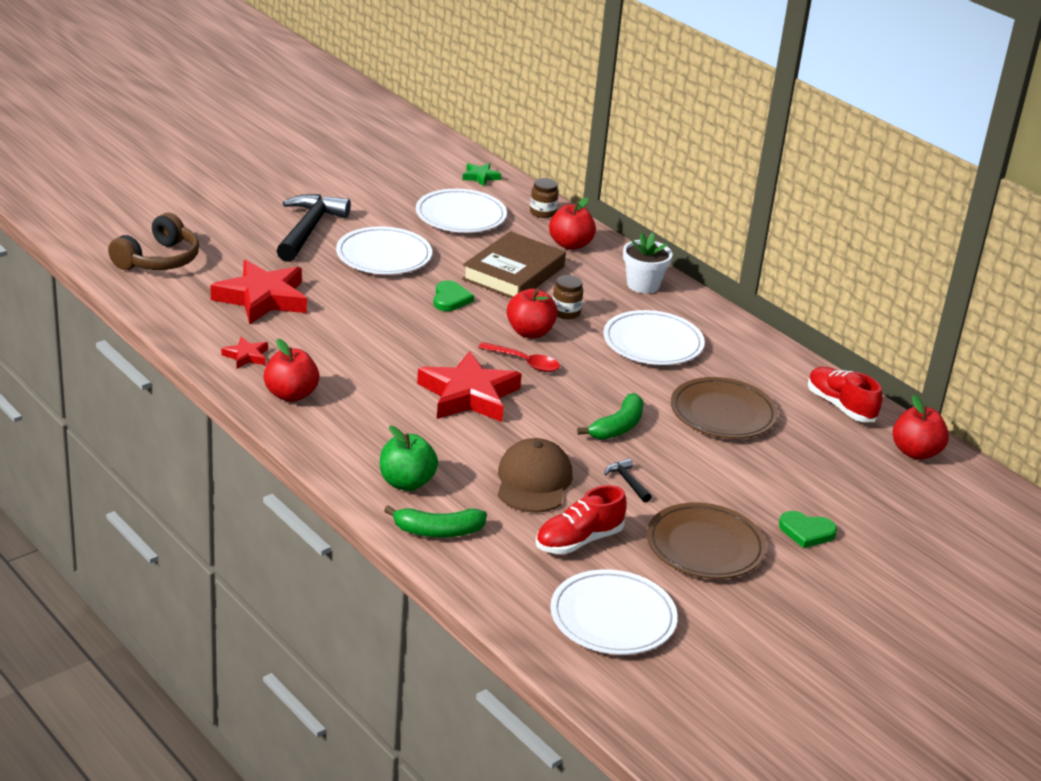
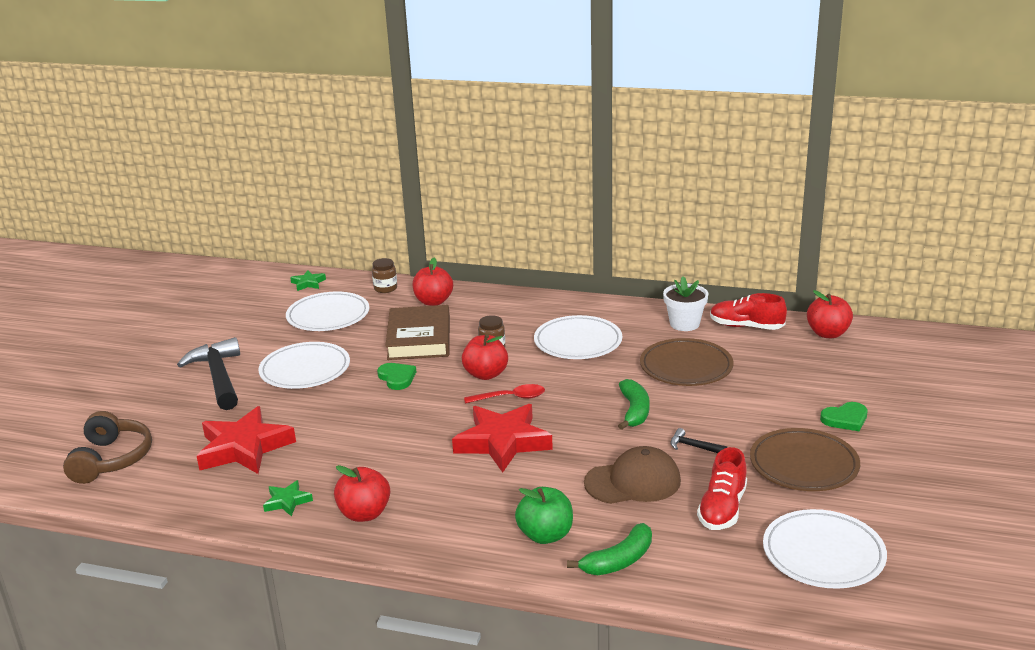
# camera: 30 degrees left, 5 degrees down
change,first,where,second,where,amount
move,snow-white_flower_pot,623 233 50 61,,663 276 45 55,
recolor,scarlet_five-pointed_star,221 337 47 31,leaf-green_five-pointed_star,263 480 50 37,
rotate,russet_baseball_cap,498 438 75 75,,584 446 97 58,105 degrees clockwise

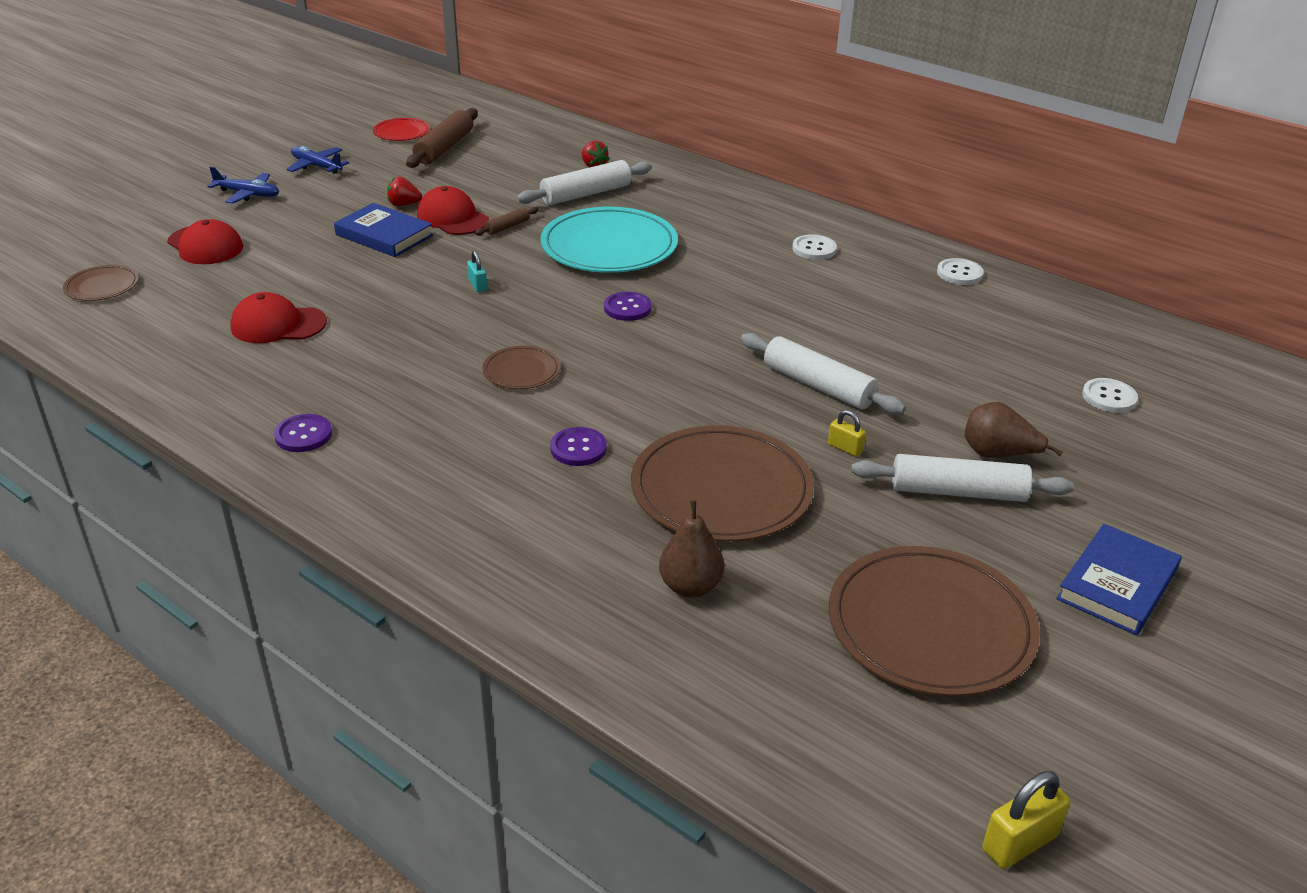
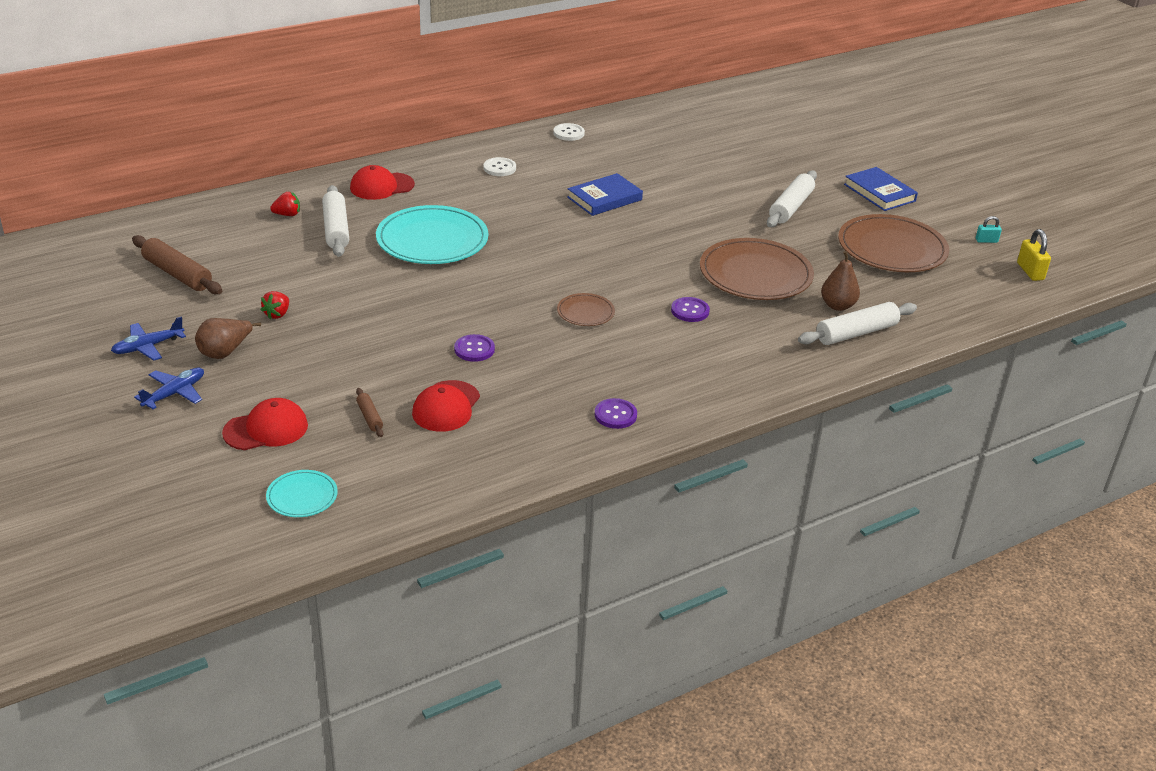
# camera: 70 degrees left, 0 degrees up
change,first,where,second,where,amount
delete,scarlet_plate,373 118 57 23,,,
delete,golden_padlock,828 410 38 47,,,
delete,snow-white_button,1082 378 56 35,,,
move,cobalt_hardcover,334 203 99 54,,567 173 76 43,
move,scarlet_baseball_cap,417 186 72 49,,350 165 65 35,
move,turquoise_padlock,467 251 20 41,,976 216 26 27,
move,russet_dough_roller,475 207 64 29,,356 388 27 49,
move,purple_button,604 292 48 29,,454 334 41 28,
move,snow-white_dough_roller,741 333 165 81,,798 302 119 43,
move,russet_pear,965 402 98 56,,195 318 66 41,
recolor,russet_plate,63 265 76 36,turquoise_plate,266 470 72 47,

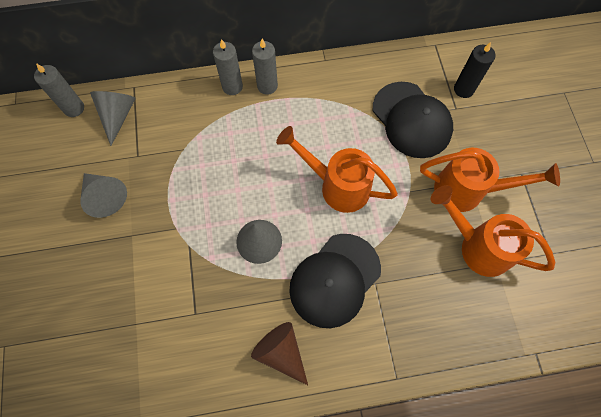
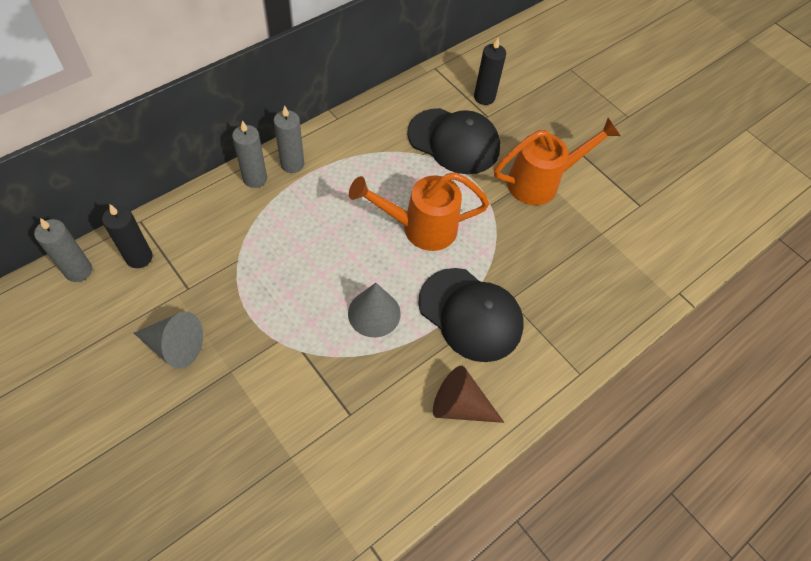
# camera: 35 degrees left, 10 degrees down
change,first,where,second,where,amount
delete,orange_watering_can,431 185 124 92,,,
replace,grey_solid_cone,90 91 46 55,jet-black_pillar_candle,102 204 51 64,
rotate,jet-black_baseball_cap,289 234 92 94,,418 268 106 94,60 degrees counterclockwise

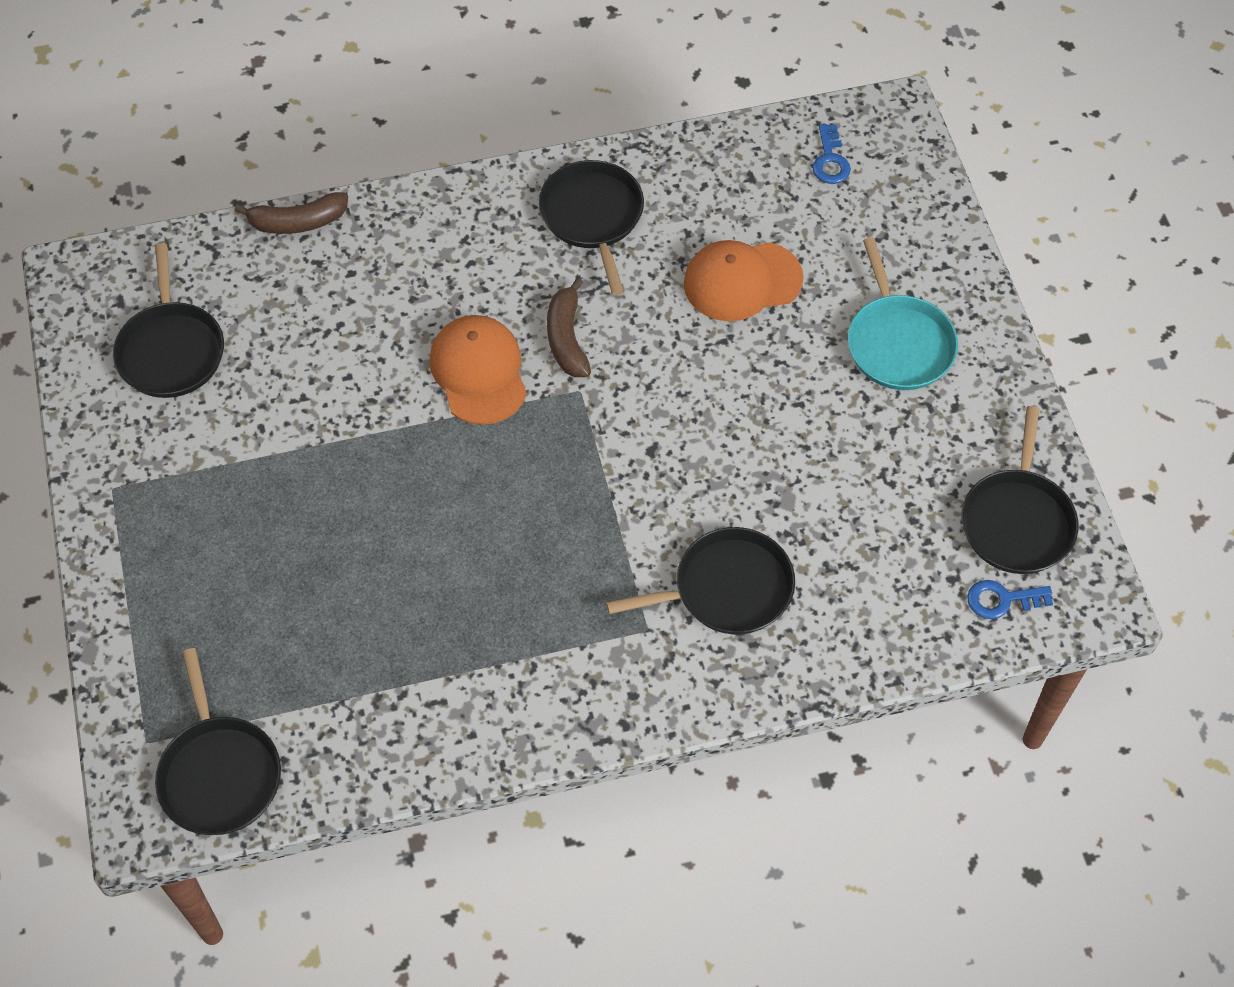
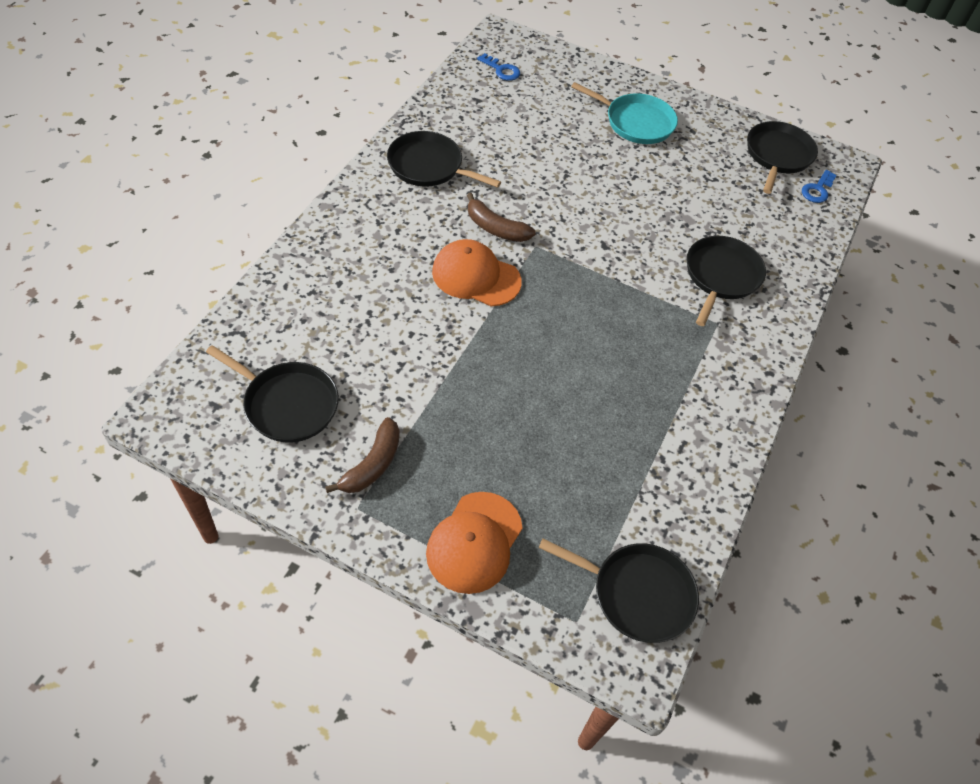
# camera: 55 degrees left, 5 degrees down
change,first,where,second,where,amount
move,russet_toy_banana,235 192 113 42,,325 417 75 76,
move,orange_baseball_cap,684 240 120 81,,426 492 97 102,
rotate,jet-black_skillet,961 406 117 168,,747 121 71 73,120 degrees counterclockwise

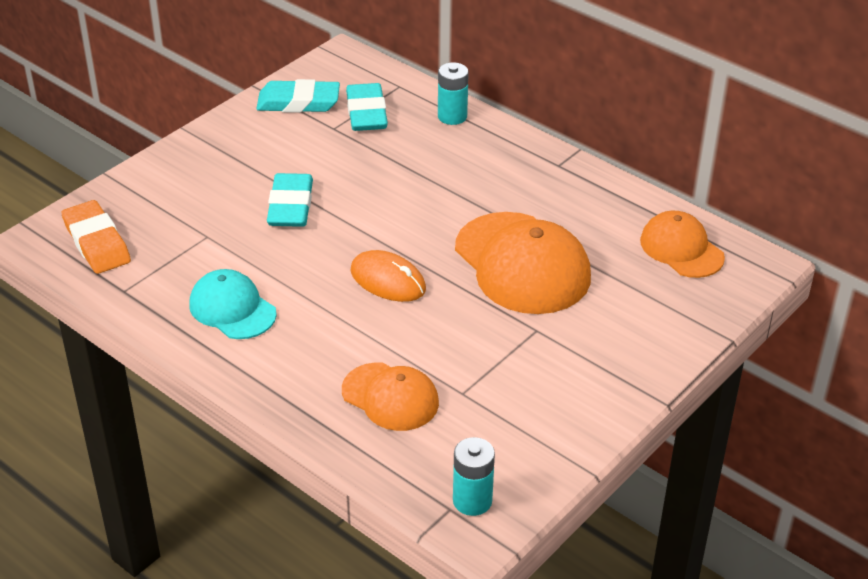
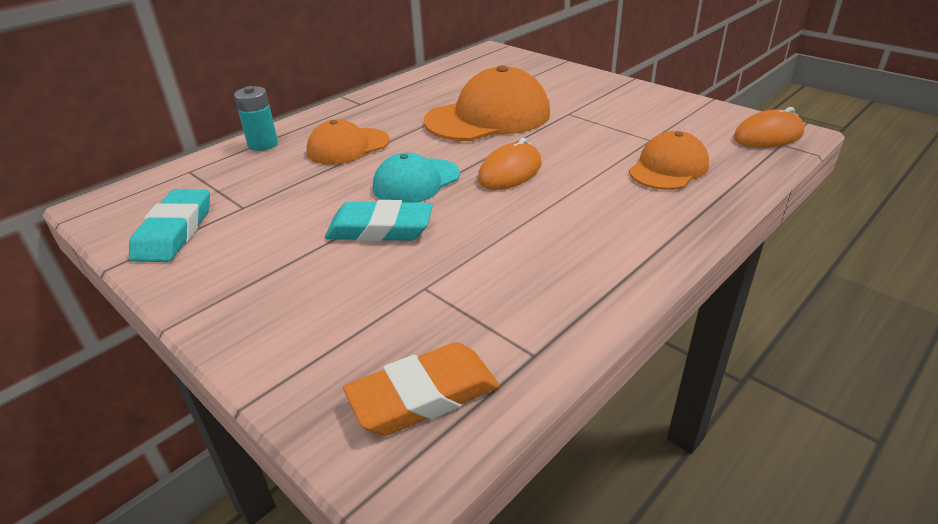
# camera: 85 degrees left, 5 degrees down
change,first,where,second,where,amount
delete,turquoise_gum_eraser,346 83 42 48,,,
move,turquoise_baseball_cap,189 269 88 70,,373 153 87 50,
move,orange_baseball_cap,640 211 85 67,,307 119 83 46,
replace,turquoise_battery,453 437 42 79,orange_PC_mouse,733 107 72 41,

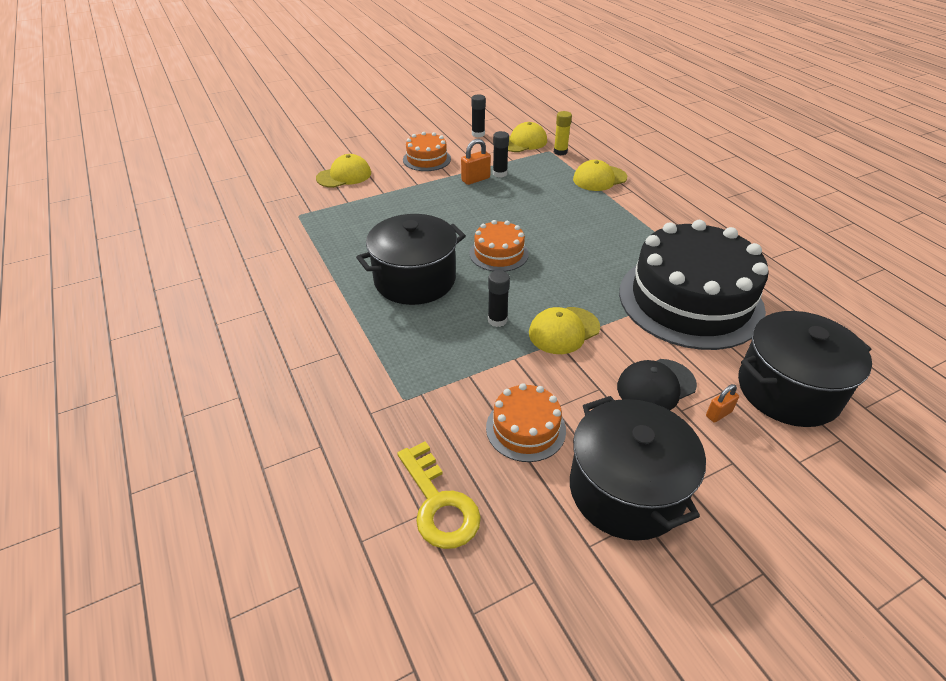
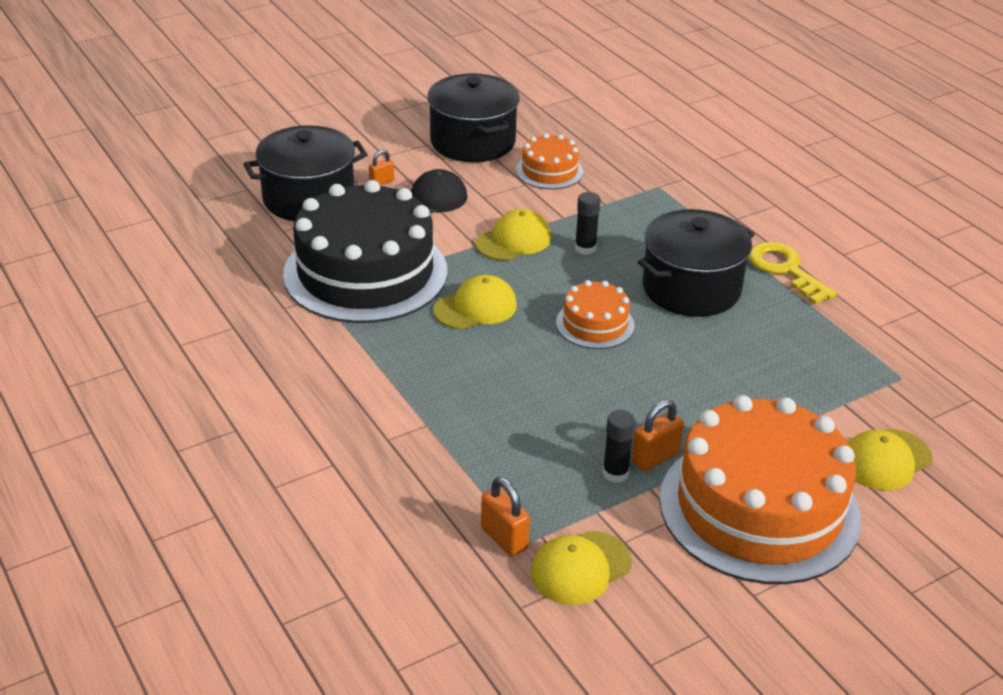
# camera: 175 degrees right, 5 degrees down
change,first,where,second,where,amount
delete,jet-black_stick_of_glue,471 95 15 42,,,
move,golden_key,397 441 84 108,,749 242 88 62,
move,golden_baseball_cap,573 160 54 31,,433 275 84 54,
replace,golden_stick_of_glue,554 111 18 44,orange_padlock,481 477 49 80,
resize,orange_gateau,403 132 48 39,,659 395 202 189,x2.17

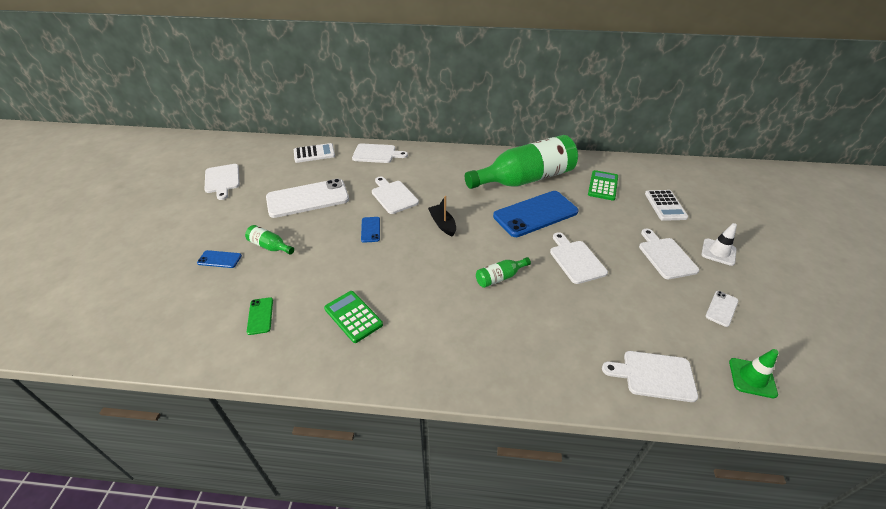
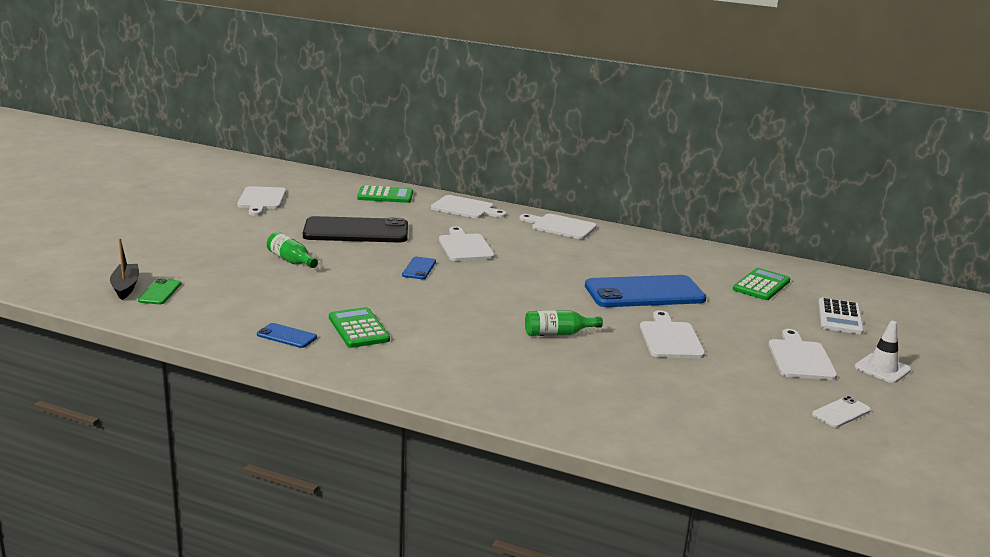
# camera: 15 degrees right, 20 degrees down
change,first,where,second,where,amount
delete,leaf-green_drink_bottle,465 135 113 54,,,
delete,leaf-green_safety_cone,729 349 50 49,,,
move,cobalt_smartphone,197 250 45 18,,257 323 60 25,
move,leaf-green_smartphone,247 297 26 38,,138 278 43 26,
move,jet-black_toy_boat,428 196 28 41,,110 238 29 62,
move,snow-white_cutting_board,602 351 96 51,,520 214 77 25,
recolor,snow-white_smartphone,266 179 83 39,jet-black_smartphone,303 216 105 26,
recolor,snow-white_calculator,294 143 41 20,leaf-green_calculator,357 185 56 18,

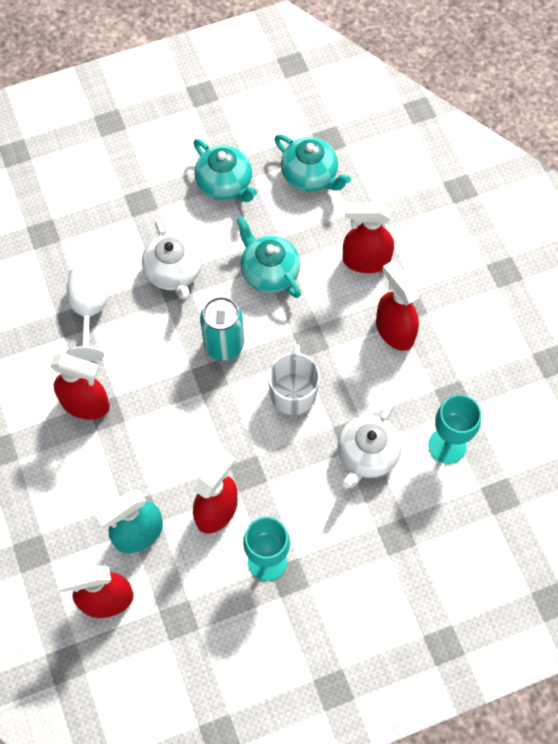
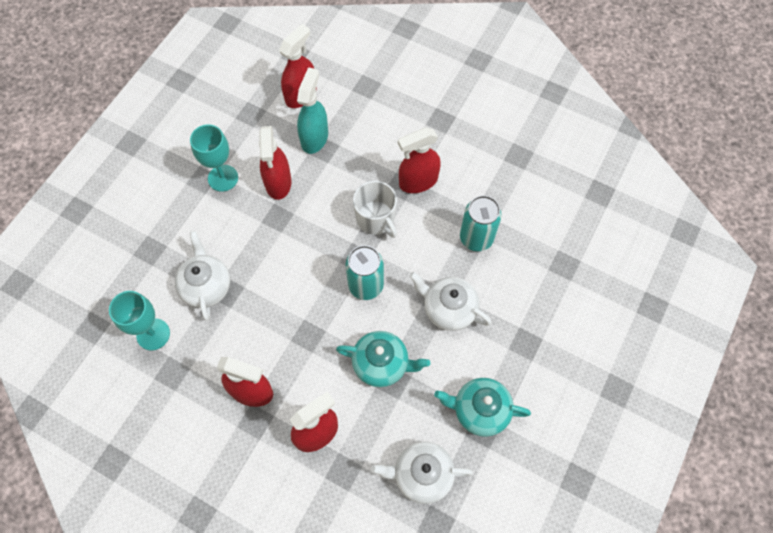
# camera: 140 degrees right, 0 degrees up
change,first,where,second,where,amount
move,snow-white_mug,268 344 52 71,,353 181 44 57,
replace,snow-white_wine_glass,66 266 42 96,turquoise_soda_can,460 195 42 56,
recolor,turquoise_tea_pot,274 135 77 57,snow-white_tea_pot,371 441 102 63,

